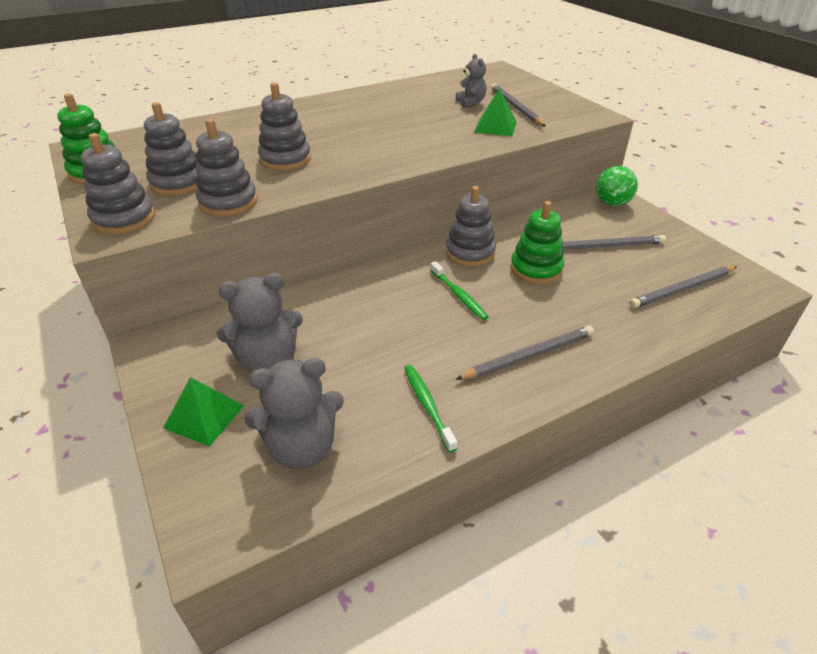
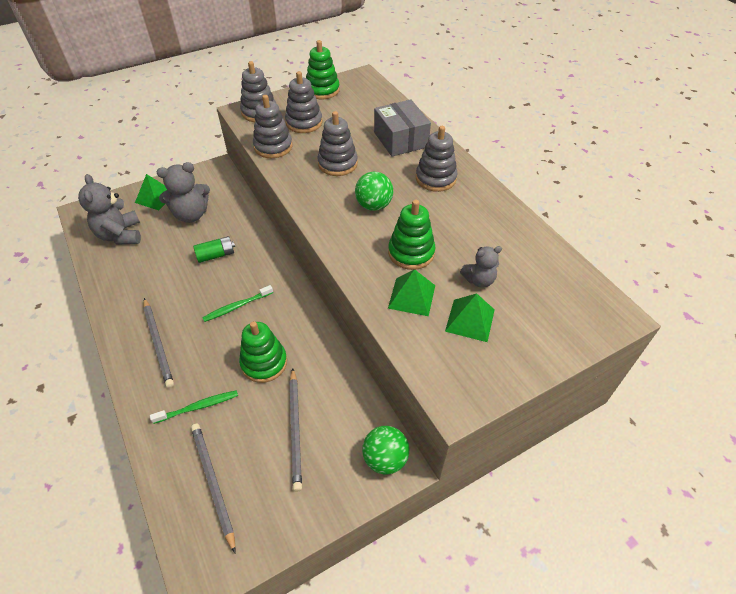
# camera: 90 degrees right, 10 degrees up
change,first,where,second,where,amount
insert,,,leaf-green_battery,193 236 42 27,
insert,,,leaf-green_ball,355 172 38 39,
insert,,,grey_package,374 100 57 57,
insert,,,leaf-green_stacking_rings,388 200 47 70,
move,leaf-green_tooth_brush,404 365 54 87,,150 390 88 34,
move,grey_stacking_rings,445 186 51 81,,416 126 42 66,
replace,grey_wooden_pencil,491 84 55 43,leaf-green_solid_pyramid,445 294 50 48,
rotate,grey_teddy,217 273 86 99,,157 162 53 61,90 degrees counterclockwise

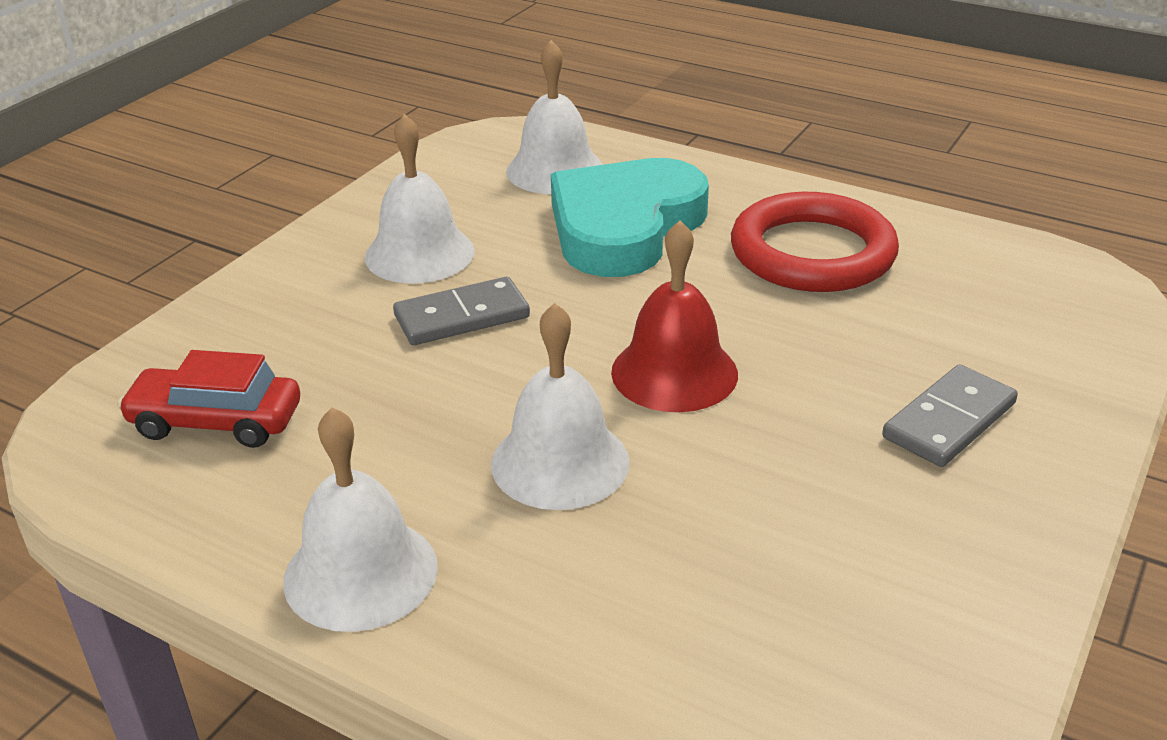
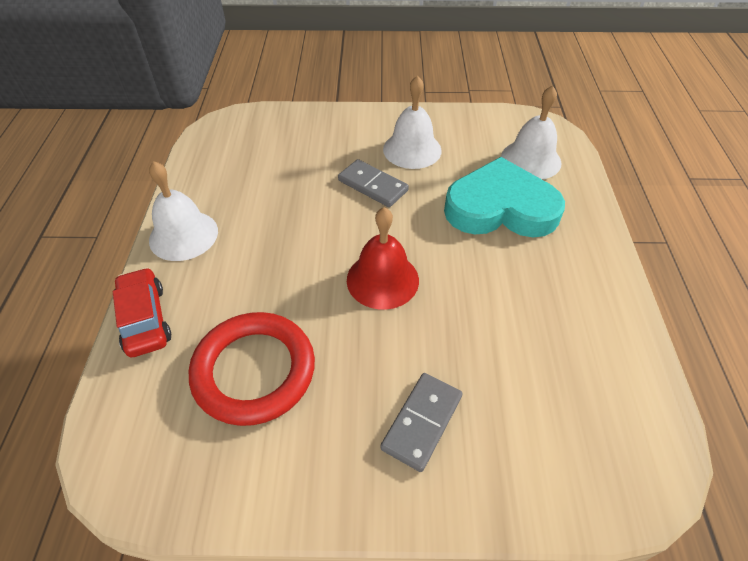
# camera: 60 degrees right, 15 degrees up
change,first,where,second,where,amount
delete,snow-white_hand_bell,491 303 139 207,,,
move,scarlet_car,117 350 183 98,,113 267 59 90,
move,scarlet_torus,731 192 168 100,,189 312 126 114,
rotate,grey_domino_piece,882 364 136 103,,380 373 83 99,75 degrees counterclockwise

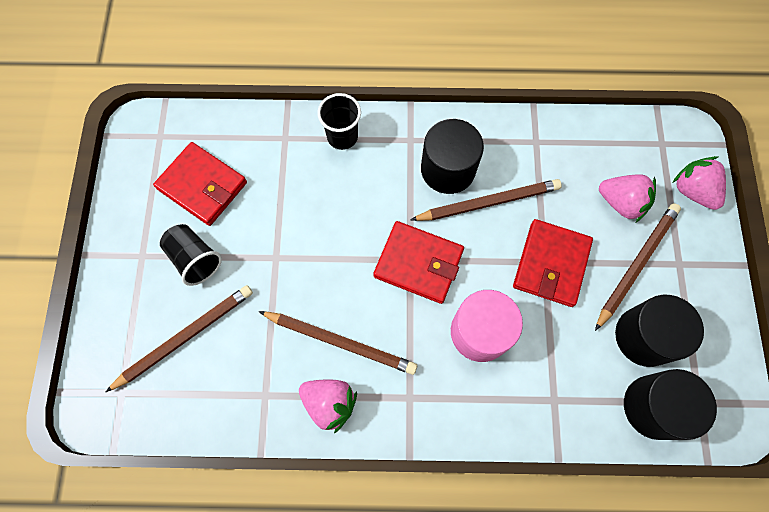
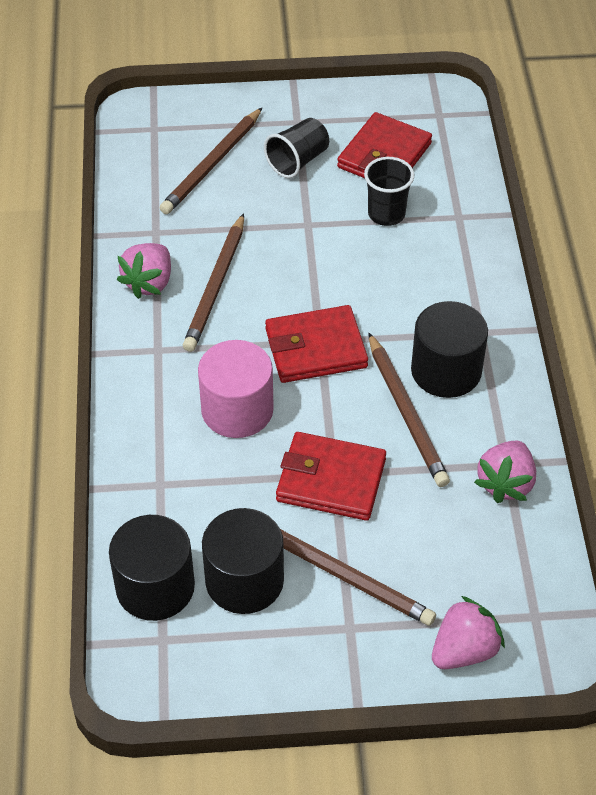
# camera: 85 degrees right, 20 degrees down
change,first,where,second,where,amount
move,jet-black_cup,317 93 44 57,,364 157 50 69,
move,rose-pink_strawberry,599 174 57 48,,474 441 62 62,
rotate,russet_wooden_pencil,106 285 147 107,,160 108 102 106,75 degrees clockwise
rotate,scarlet_billfold,373 221 91 83,,265 305 103 78,60 degrees clockwise

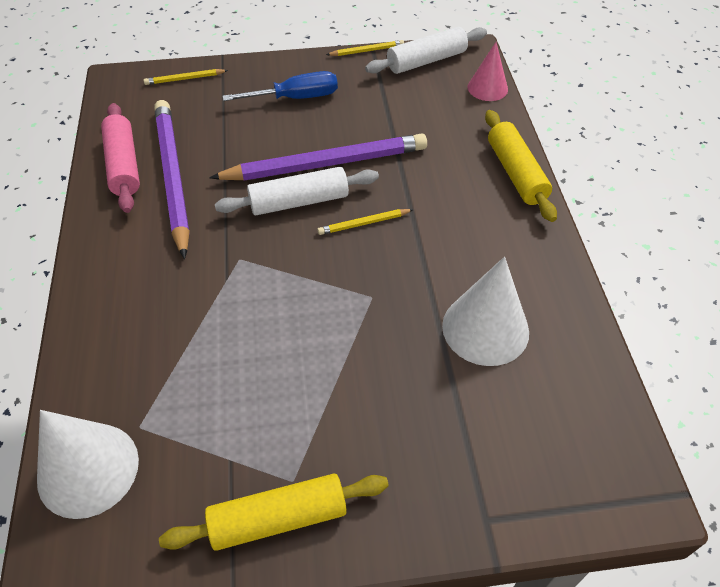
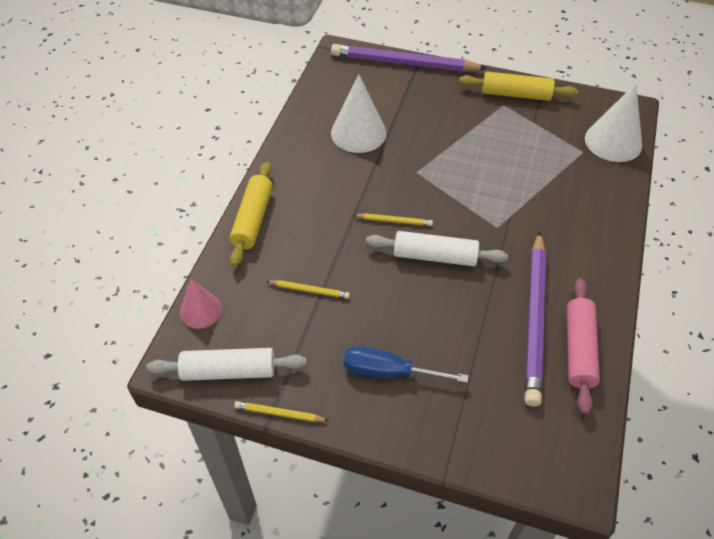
# camera: 155 degrees left, 0 degrees up
change,first,where,second,where,amount
move,golden_wooden_pencil,144 69 84 16,,266 280 84 19,
move,purple_wooden_pencil,209 134 218 47,,331 44 156 27,

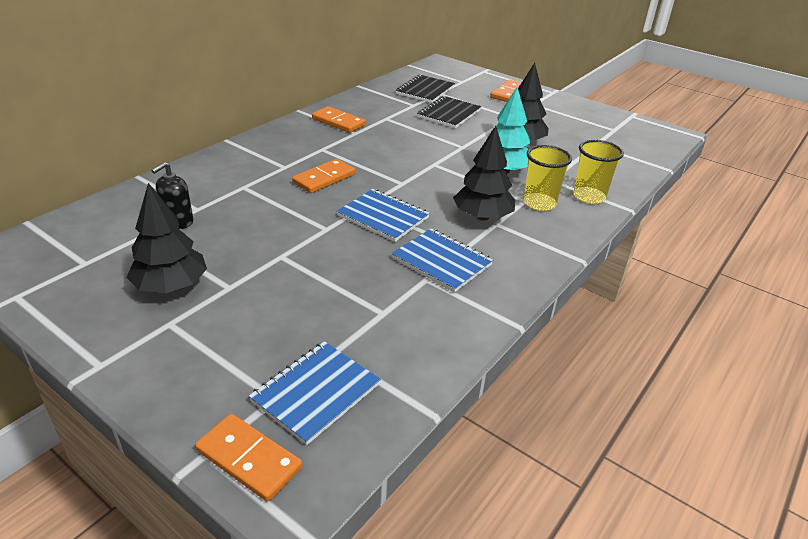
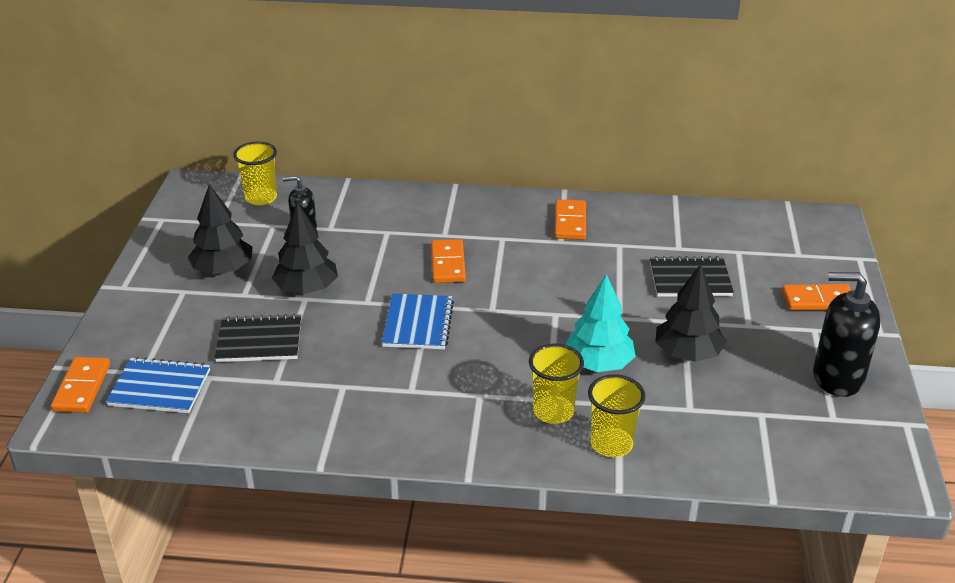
# camera: 60 degrees right, 0 degrees up
change,first,where,second,where,amount
delete,cobalt_notebook,392 228 101 64,,,
insert,,,golden_cup,233 142 44 64,
insert,,,jet-black_pump_bottle,813 272 68 125,
move,jet-black_notebook,396 74 59 29,,215 314 86 48,
move,jet-black_tree,453 126 62 95,,272 202 66 92,
rotate,orange_domino_piece,292 159 63 34,,431 239 35 44,75 degrees clockwise

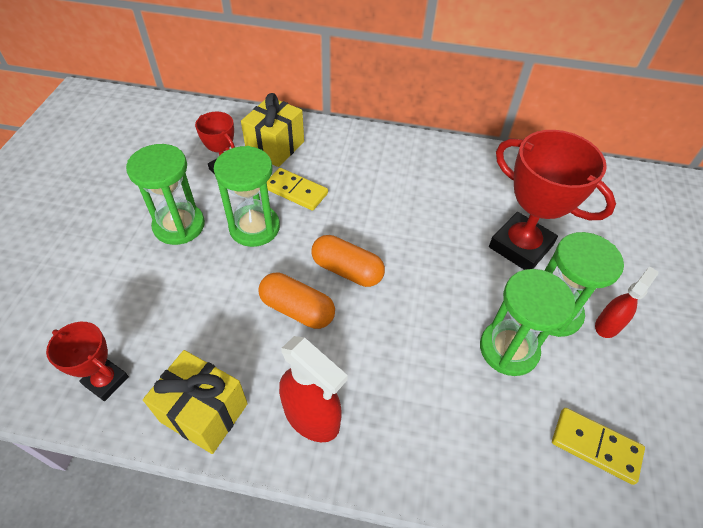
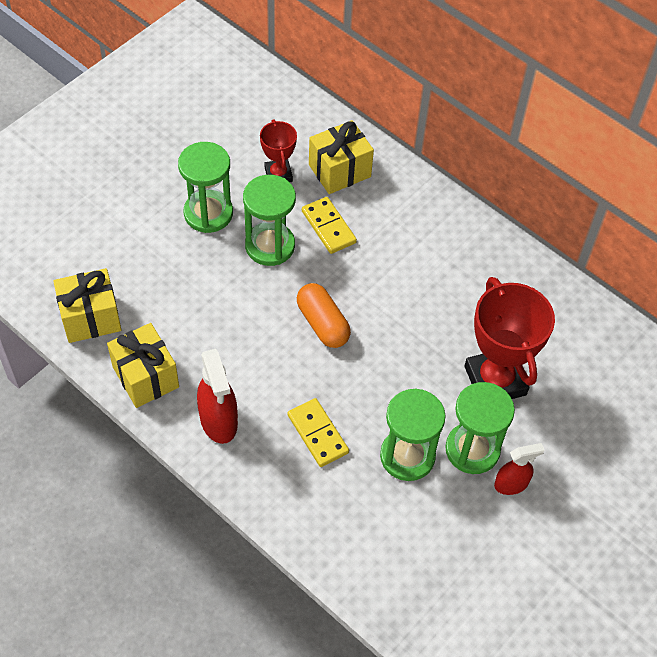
# camera: 30 degrees right, 5 degrees up
change,first,where,second,where,amount
delete,orange_pill,258 272 77 57,,,
move,golden_domino_piece,552 408 93 77,,288 398 61 69,
replace,scarlet_prize_cup,46 322 83 79,golden_wrapped_gift,53 268 68 75,

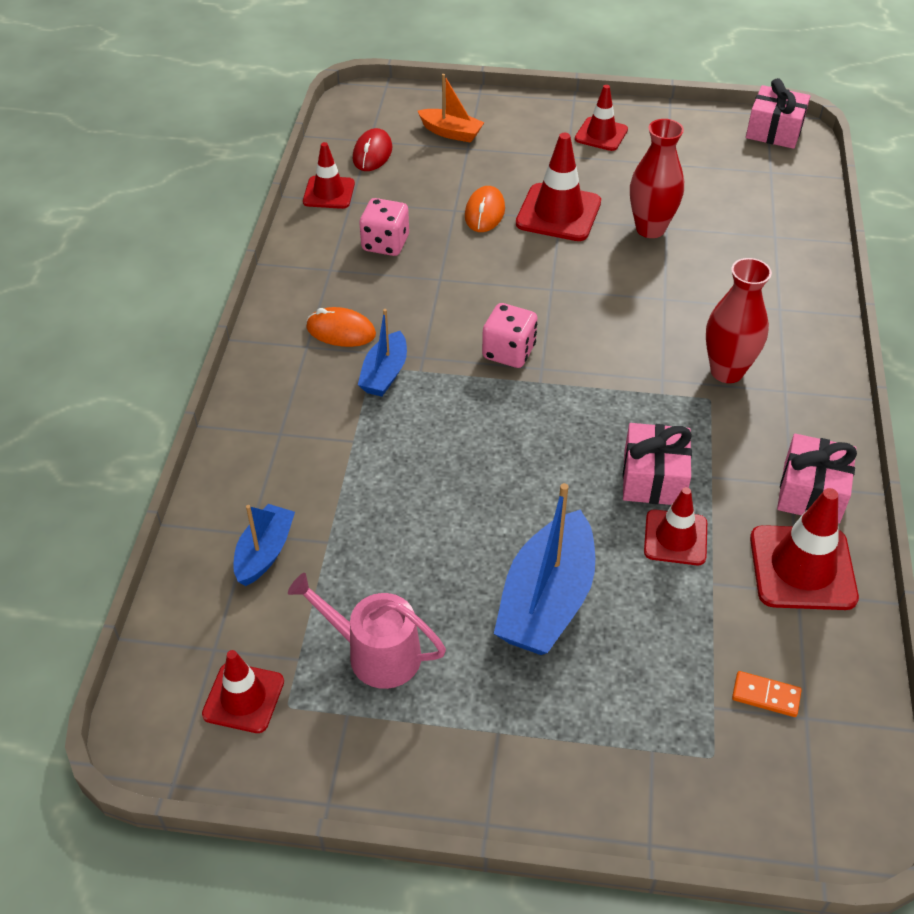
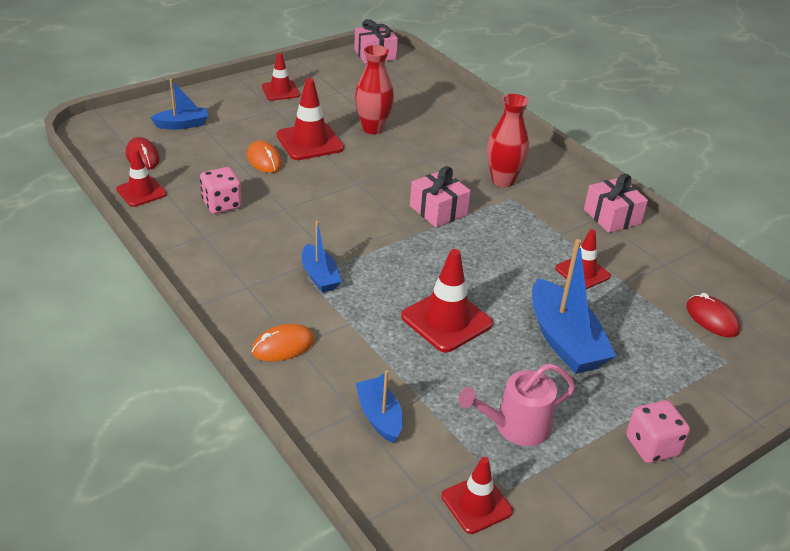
# camera: 45 degrees left, 10 degrees down
change,first,where,second,where,amount
move,orange_PC_mouse,306 307 70 40,,251 324 64 37,
move,rose-pink_game_die,482 303 56 65,,626 400 64 63,
move,rose-pink_wrapped_gift,623 423 69 82,,410 166 61 62,
move,scarlet_safety_cone,750 488 109 122,,401 249 92 103,
replace,orange_domino_piece,732 671 70 46,scarlet_PC_mouse,686 293 54 44,
recolor,orange_toy_boat,418 74 67 69,cobalt_toy_boat,150 79 58 50,

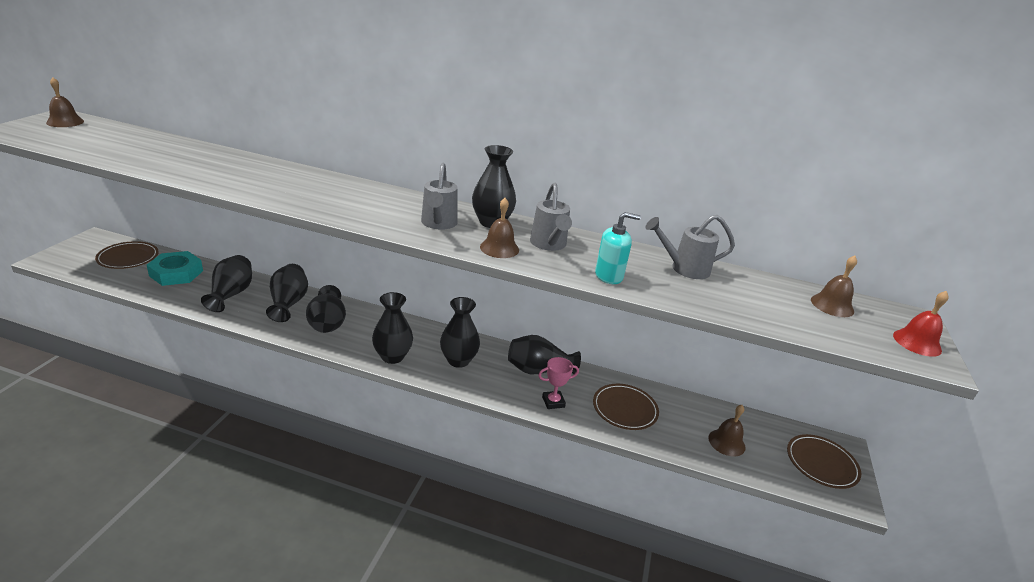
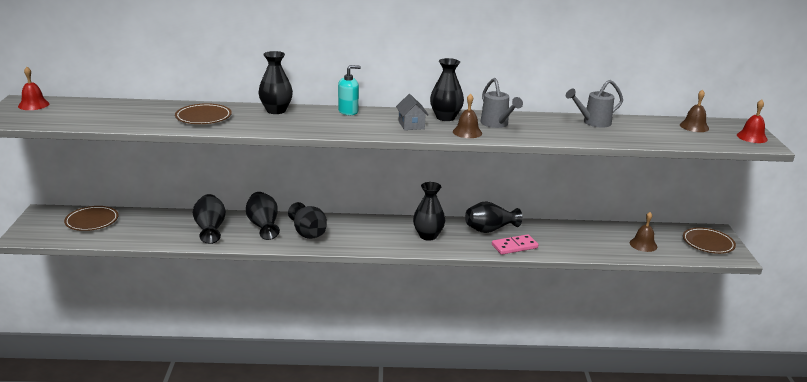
# camera: 15 degrees left, 5 degrees down
change,first,where,second,where,amount
delete,turquoise_hex_nut,147 251 56 35,,,
move,jet-black_flower_vase,372 292 41 72,,258 51 35 63,
move,russet_plate,593 384 66 46,,175 103 57 21,
move,turquoise_pump_bottle,595 212 46 72,,338 65 23 50,
replace,grey_watering_can,421 163 36 67,grey_toy_house,396 94 33 36,
replace,rose-pink_prize_cup,538 357 41 52,rose-pink_domino_piece,492 234 46 21,
recolor,russet_hand_bell,46 77 38 50,scarlet_hand_bell,18 67 31 43,

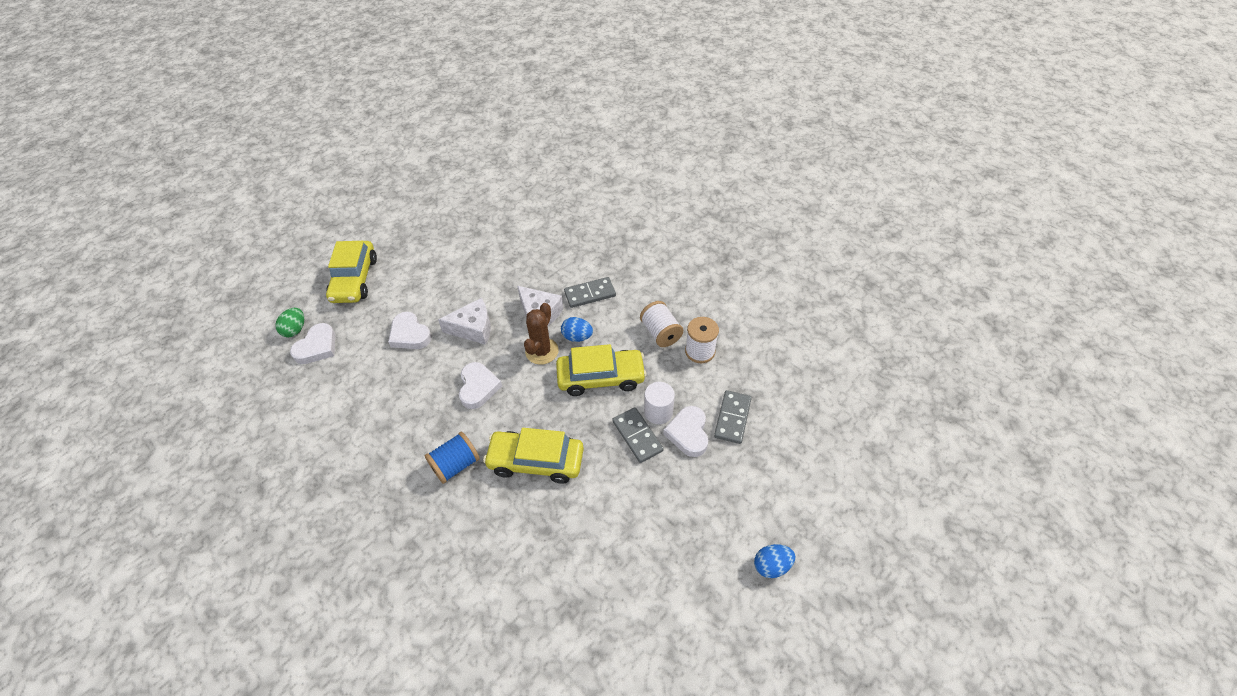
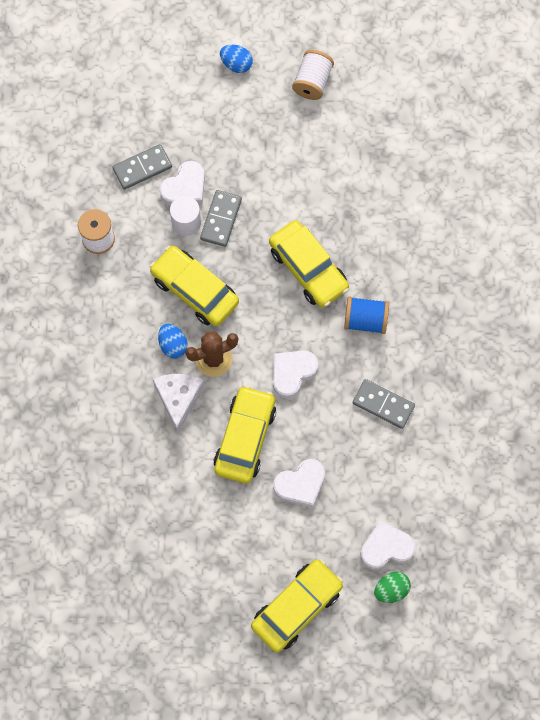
# camera: 135 degrees left, 20 degrees up
change,first,where,second,where,amount
move,grey_domino_piece,564 277 52 31,,353 379 62 50,
move,snow-white_spool,640 301 43 46,,292 50 42 50,
replace,snow-white_cheese,438 298 53 47,golden_car,213 385 63 98,
rotate,snow-white_heart_shape,388 312 44 37,,273 459 52 48,60 degrees clockwise

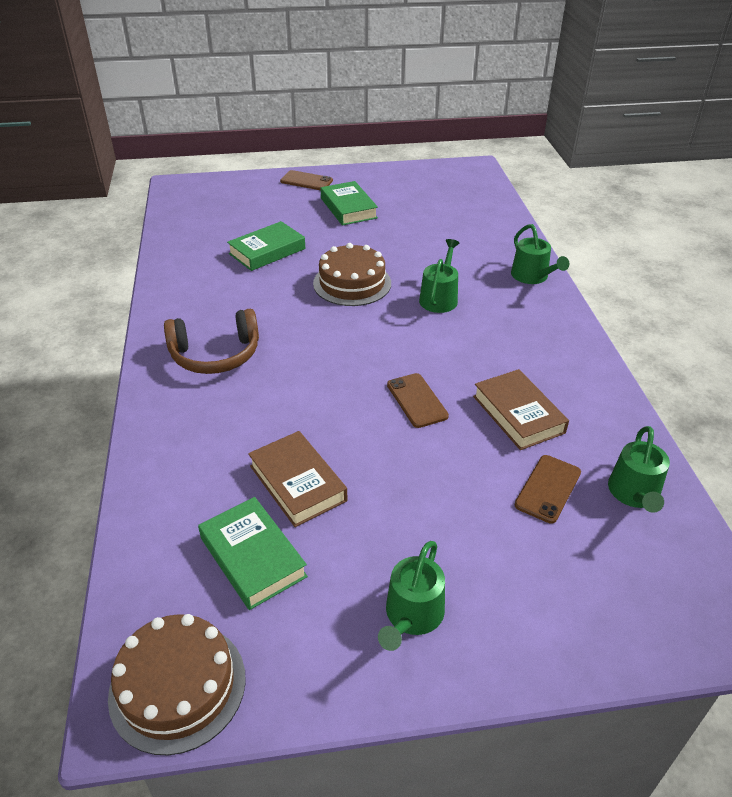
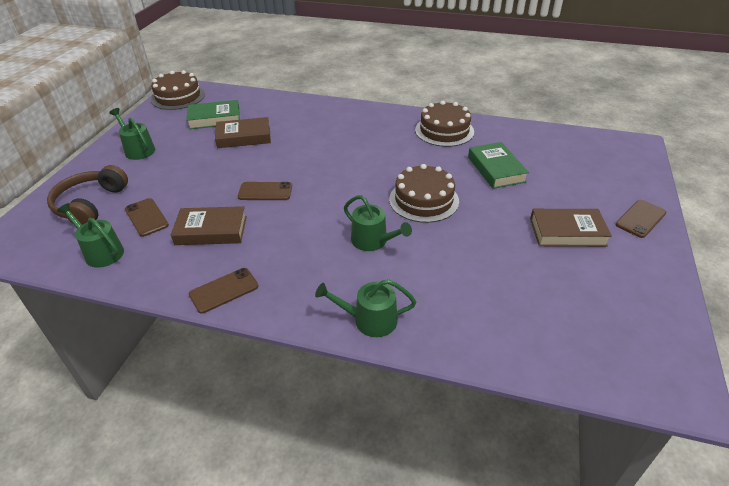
# camera: 115 degrees right, 0 degrees up
change,first,where,second,where,amount
insert,,,russet_smartphone,189 268 70 46,
insert,,,russet_gateau,415 101 59 46,
move,russet_headphones,164 309 95 65,,47 165 81 60,
recolor,leaf-green_hardcover,321 181 57 45,russet_hardcover,530 209 82 38,

